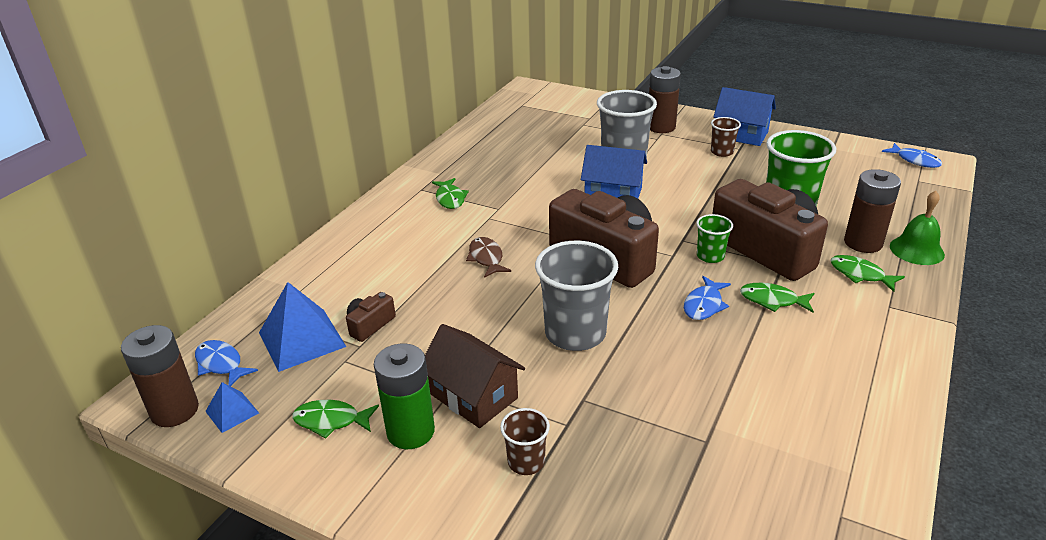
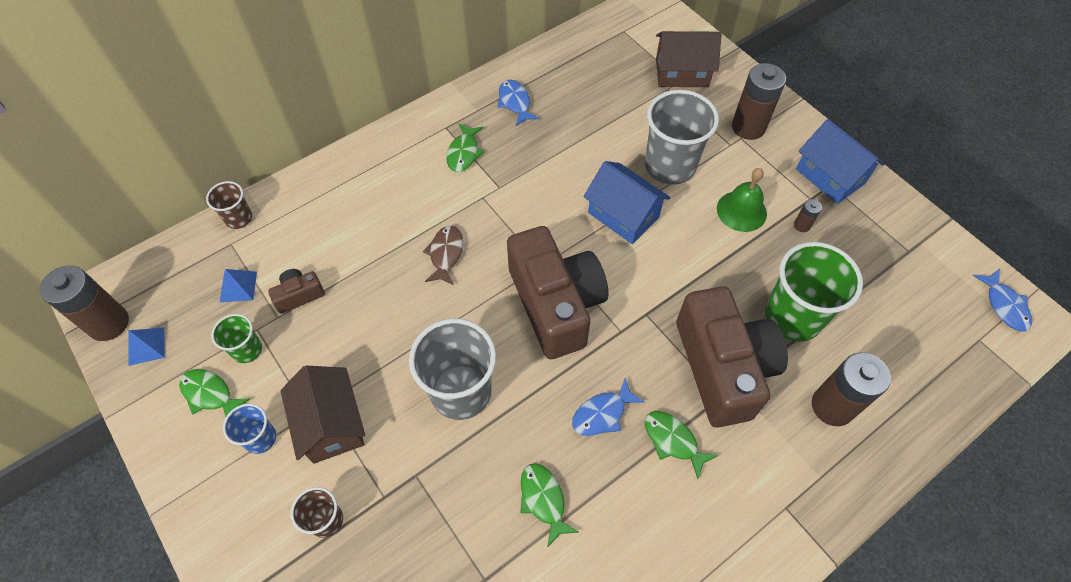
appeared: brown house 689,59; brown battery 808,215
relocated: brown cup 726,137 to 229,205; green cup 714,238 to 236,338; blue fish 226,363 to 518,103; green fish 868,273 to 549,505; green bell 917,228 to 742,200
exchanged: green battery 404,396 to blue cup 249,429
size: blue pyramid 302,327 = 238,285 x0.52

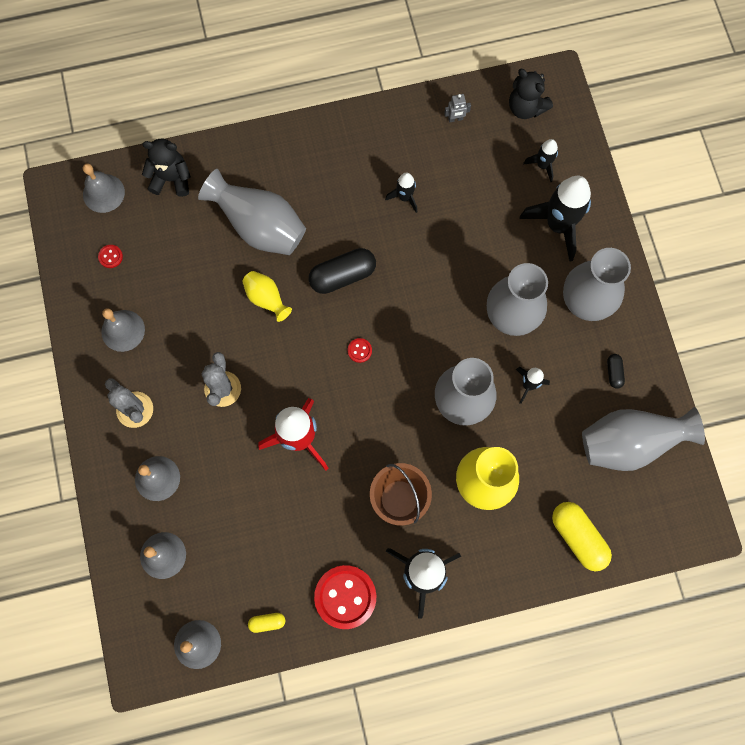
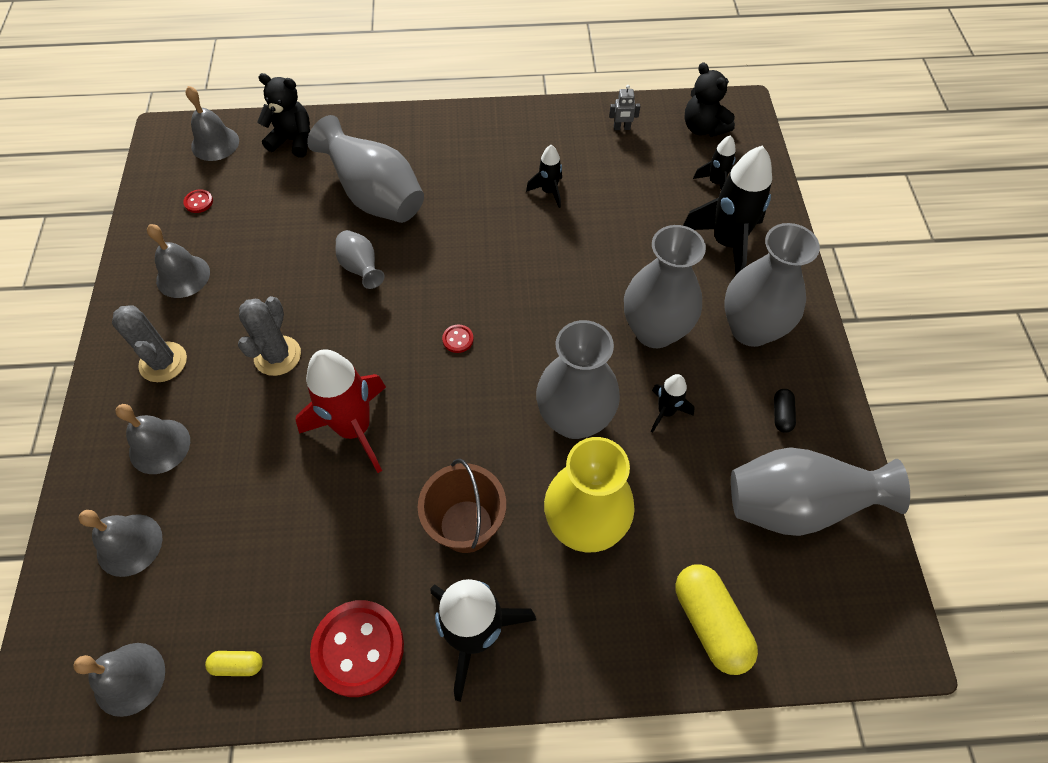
missing: black capsule 342,271
colour: yellow vase 267,296 to grey vase 360,259

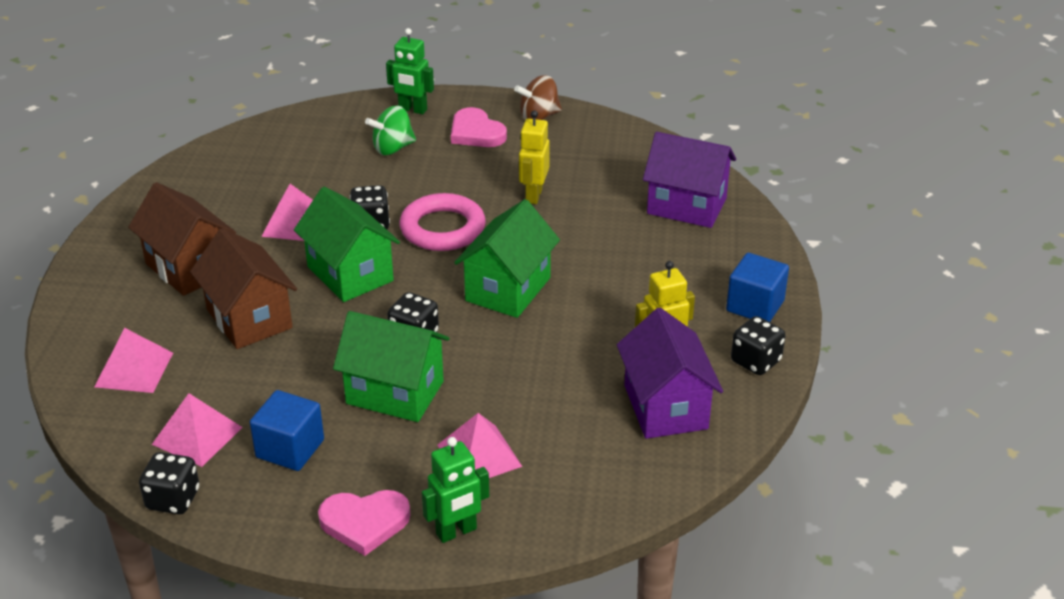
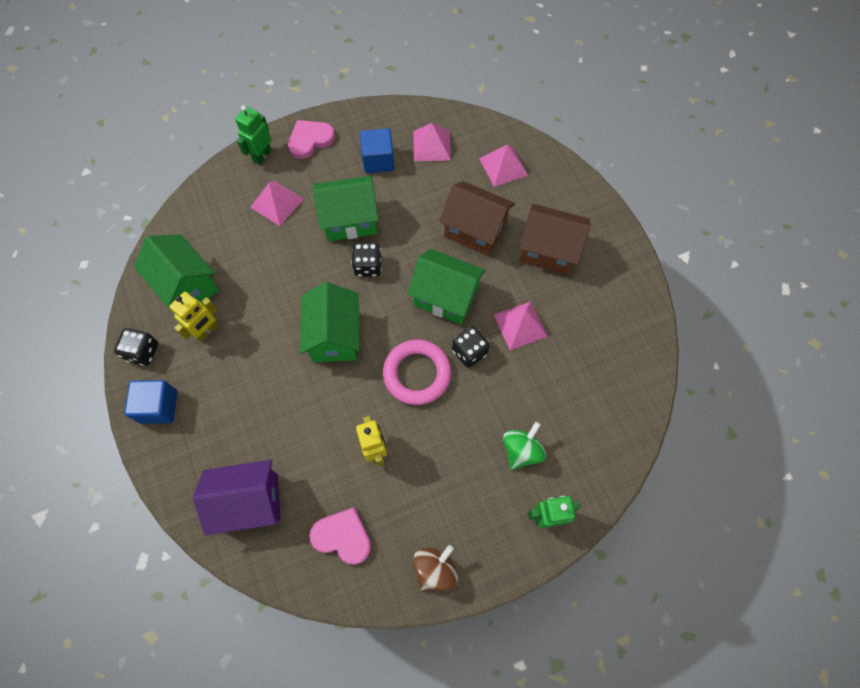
missing: black dice 169,483
relocated: pink heart 479,127 to 340,536
colour: purple house 670,373 to green house 176,271

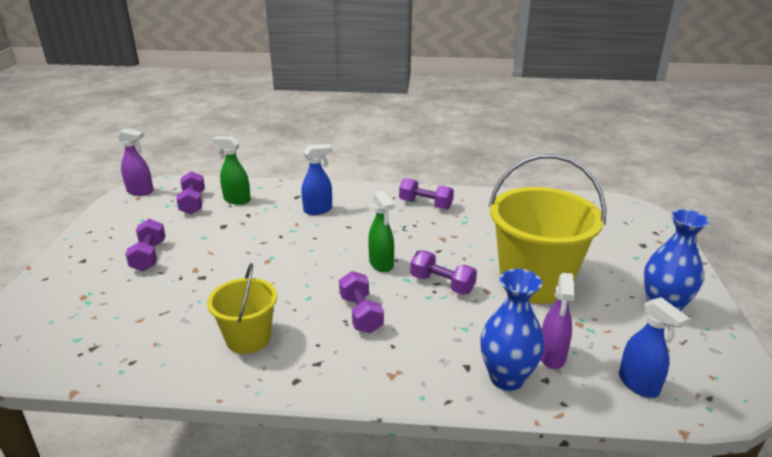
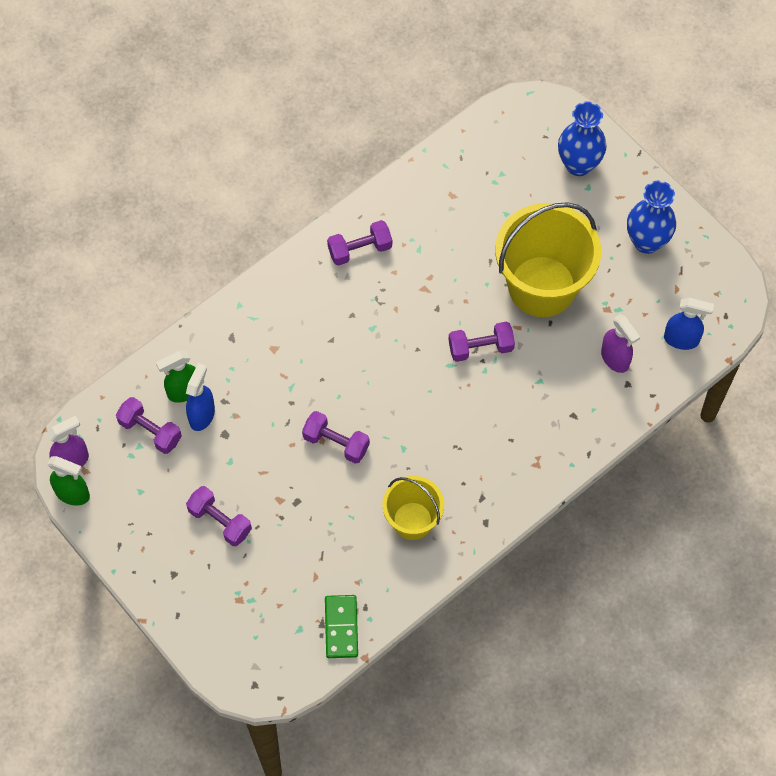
appeared: green domino 341,626
relocated: green spray bottle 381,231 to 69,481; blue spray bottle 316,179 to 200,397; purple dumbbell 361,302 to 336,437; blue vase 512,330 to 582,138

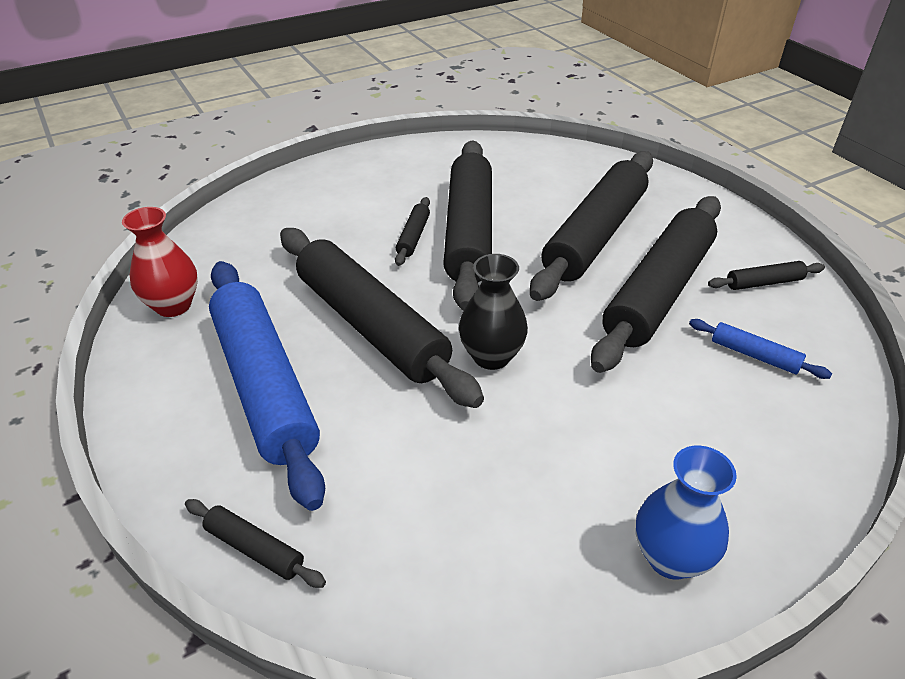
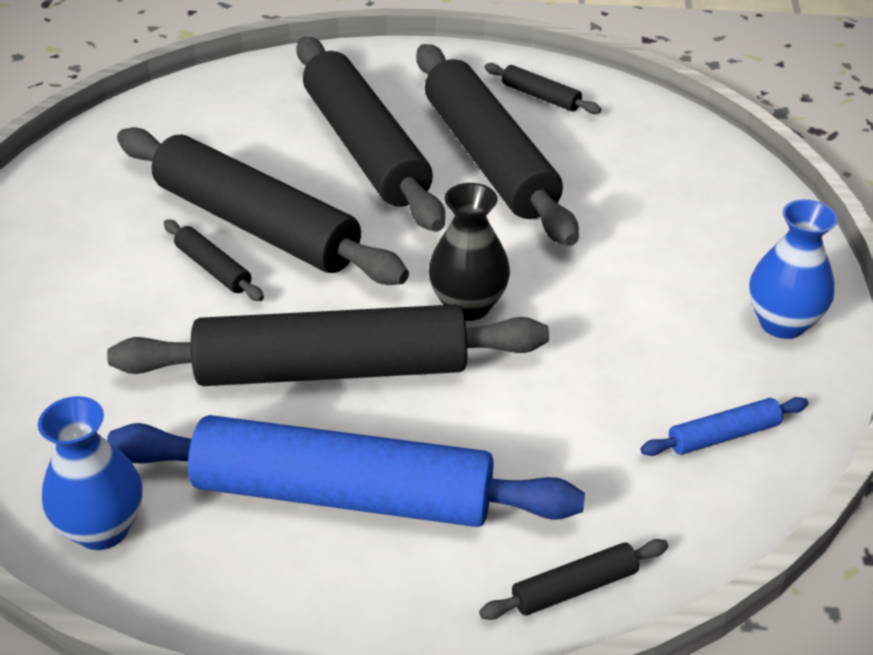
relocated: blue rolling pin 760,349 to 725,426
colour: red vase 160,262 to blue vase 90,473
spun: black rolling pin 766,275 = 542,88 75 degrees counterclockwise

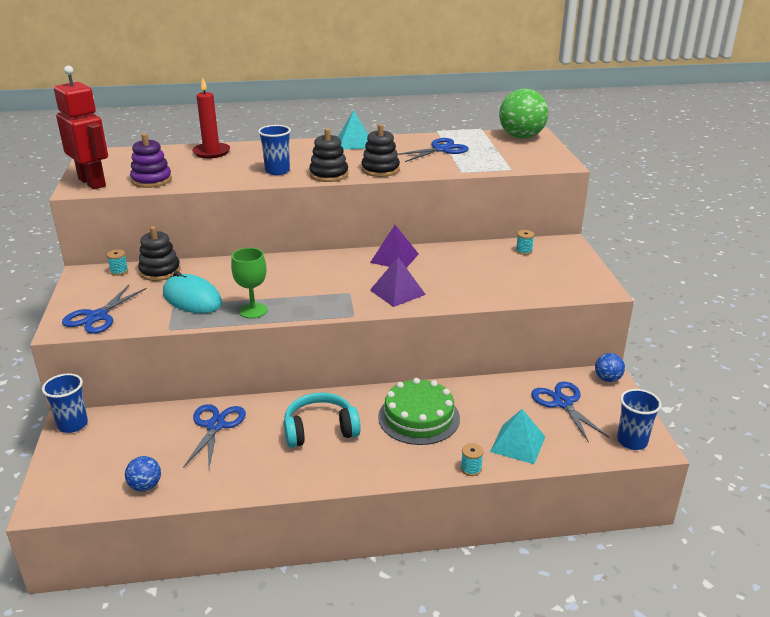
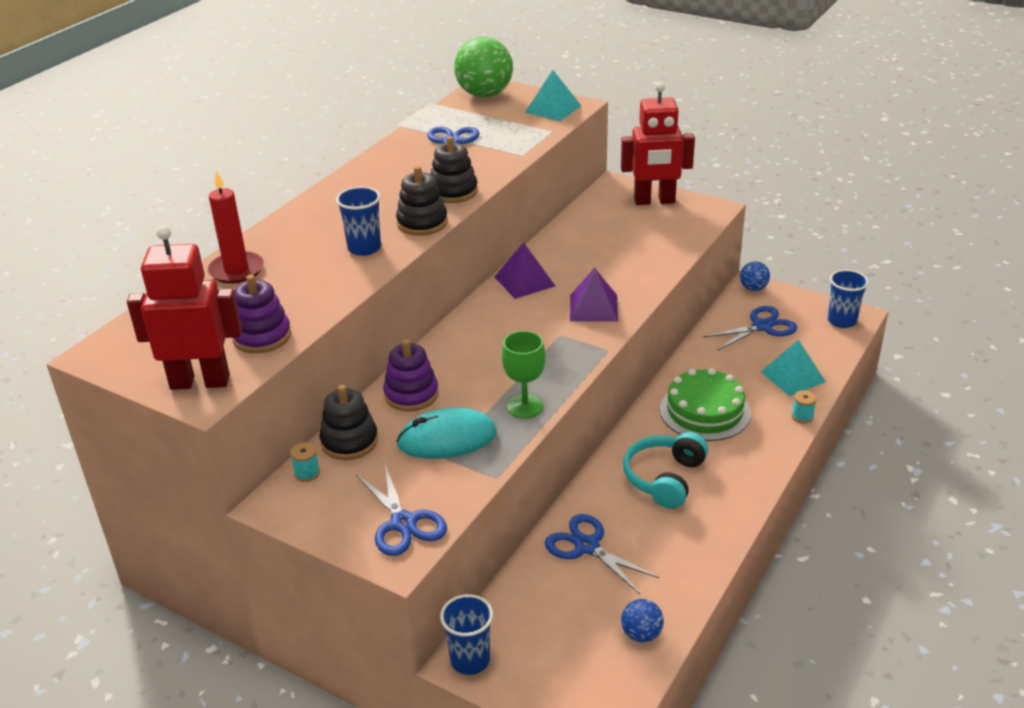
missing: turquoise spool 525,242
appeared: purple stacking toy 411,375; red robot 658,143
relocated: turquoise pyramid 353,129 to 553,95
spun: blue scissors 570,412 = 750,328 135 degrees clockwise

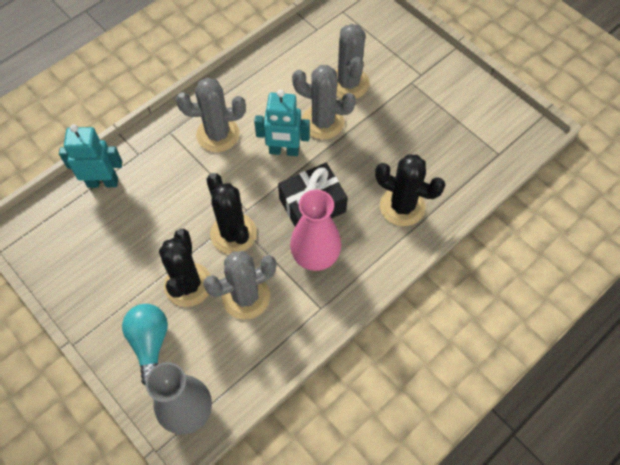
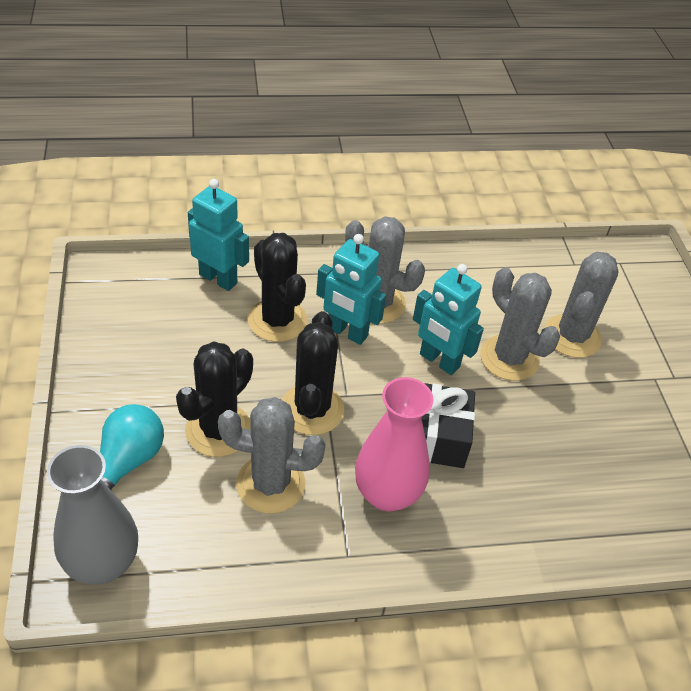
appeared: turquoise robot 351,289
relocated: black cactus 410,190 to 277,287

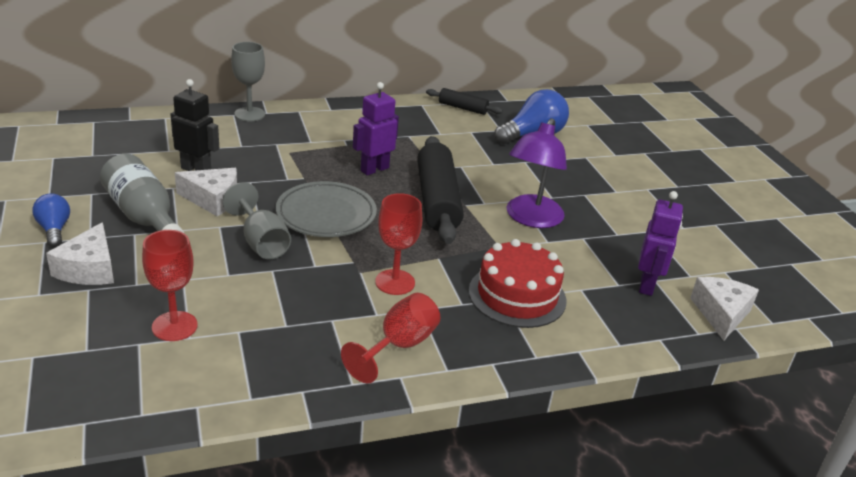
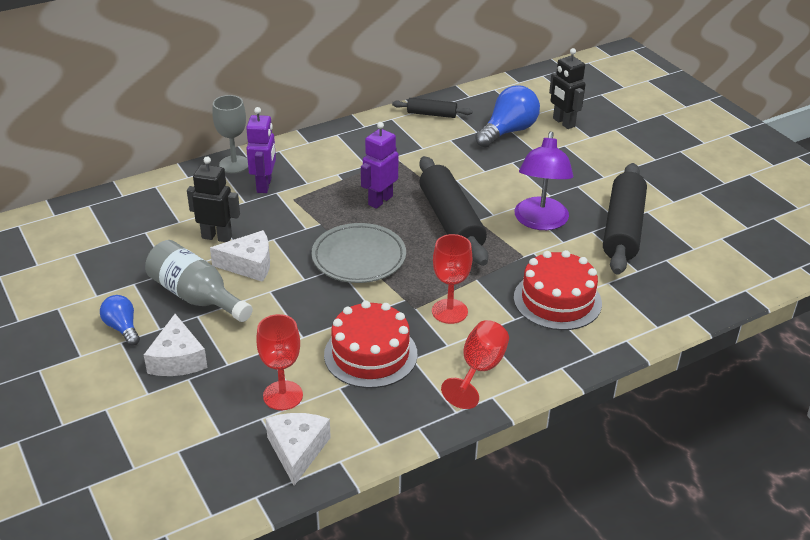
missing: grey goblet 256,220
appeared: red cake 371,344; black robot 567,88; black rolling pin 625,219
relocated: purple robot 660,243 to 261,150; white cheese 724,309 to 298,449

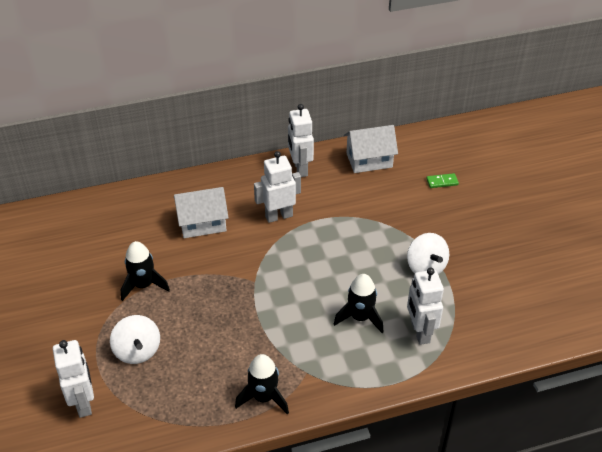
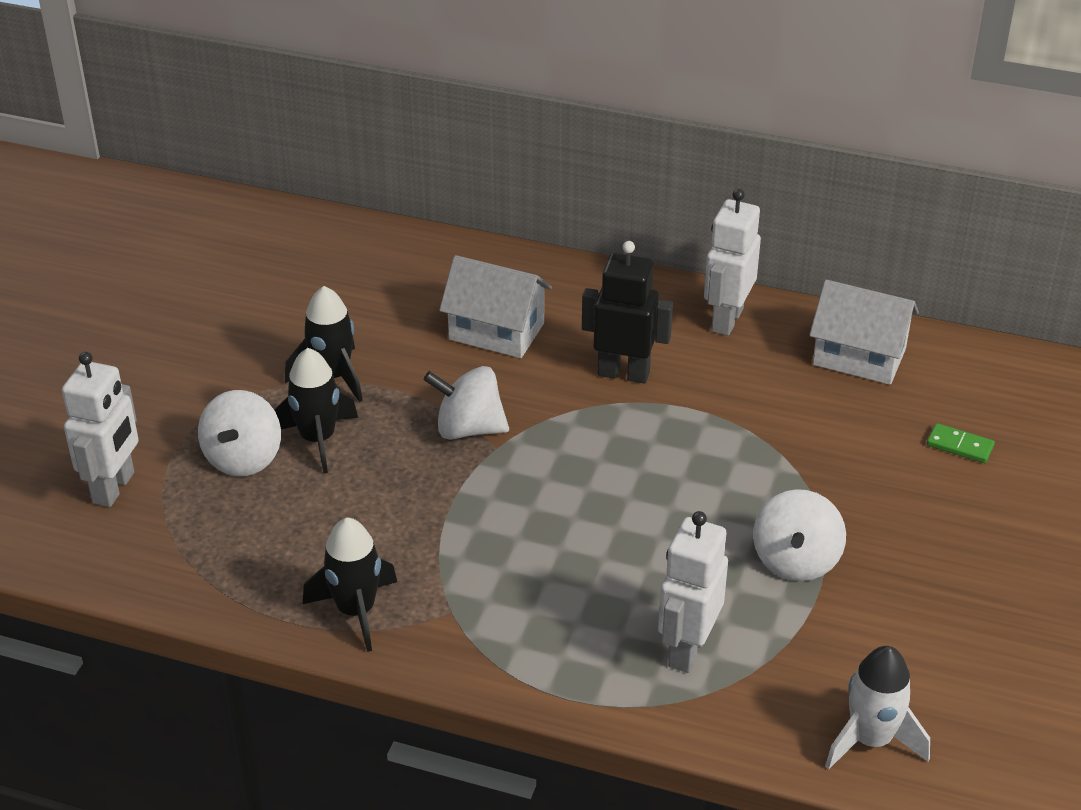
appeared: white spinning top 466,403; white rocket 877,708
relocated: black rocket 358,303 to 316,411
colour: white robot 277,187 to black robot 627,312

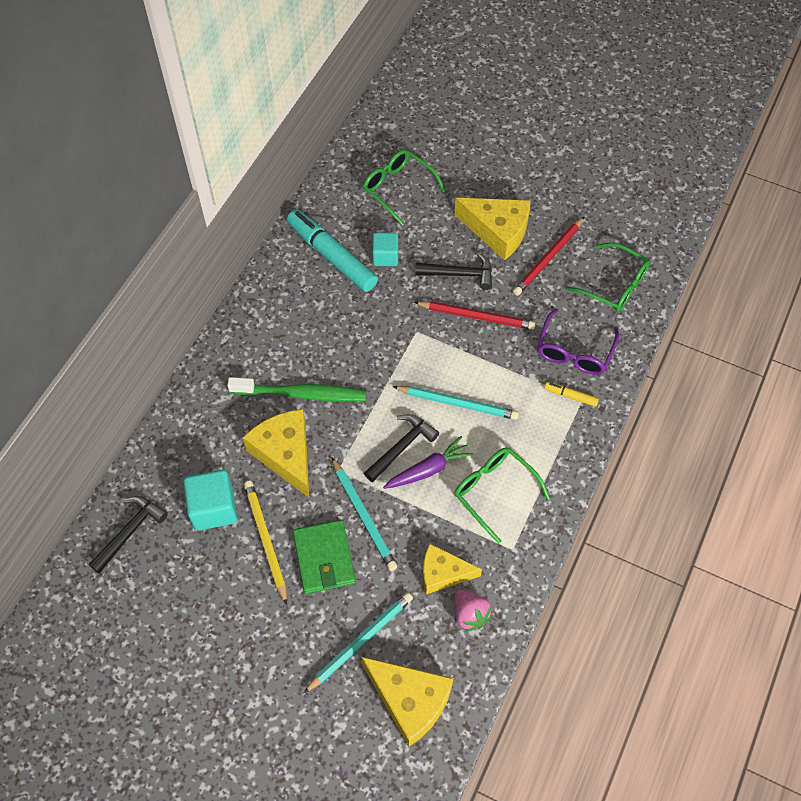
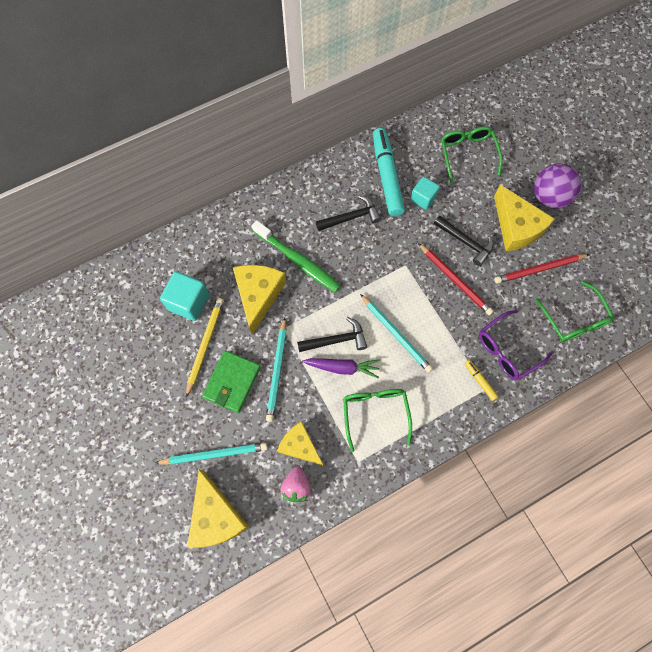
appeared: purple ball 557,186
relocated: black hammer 128,535 to 348,213

